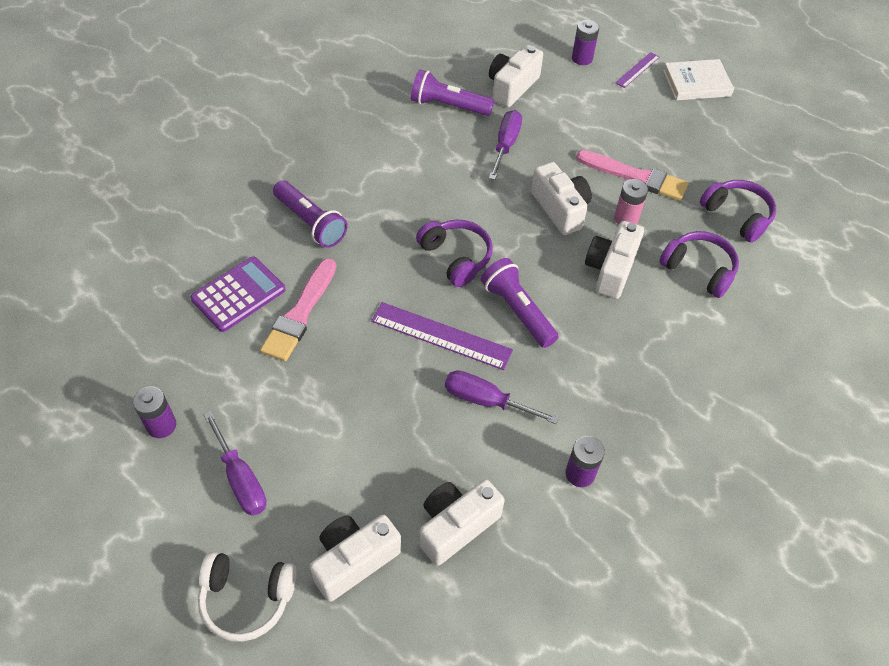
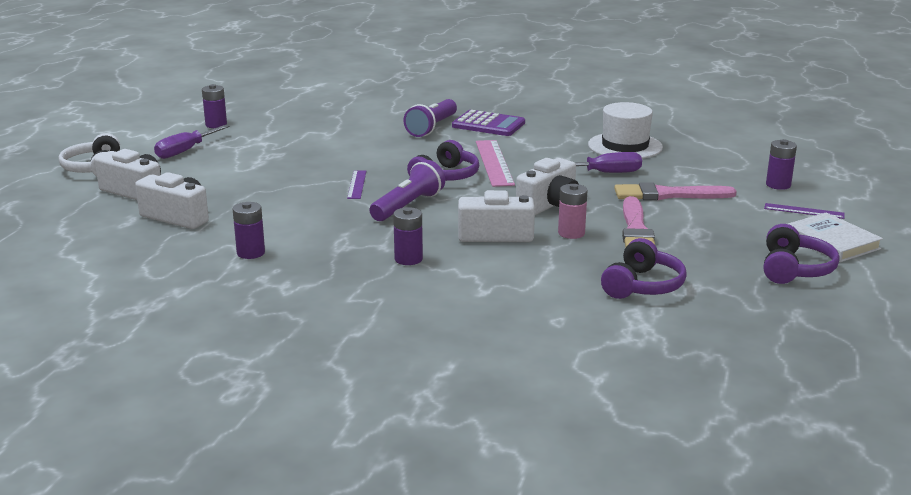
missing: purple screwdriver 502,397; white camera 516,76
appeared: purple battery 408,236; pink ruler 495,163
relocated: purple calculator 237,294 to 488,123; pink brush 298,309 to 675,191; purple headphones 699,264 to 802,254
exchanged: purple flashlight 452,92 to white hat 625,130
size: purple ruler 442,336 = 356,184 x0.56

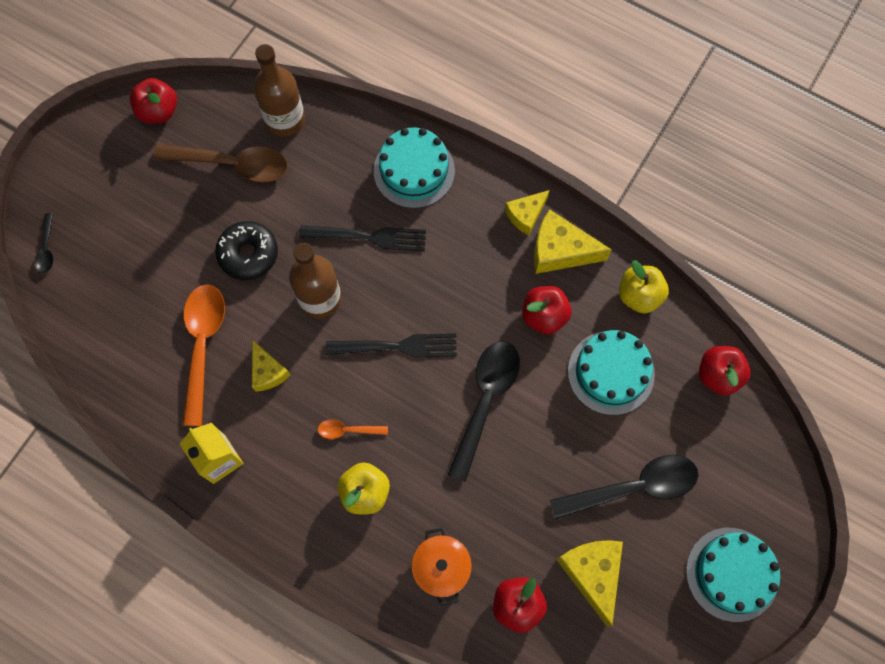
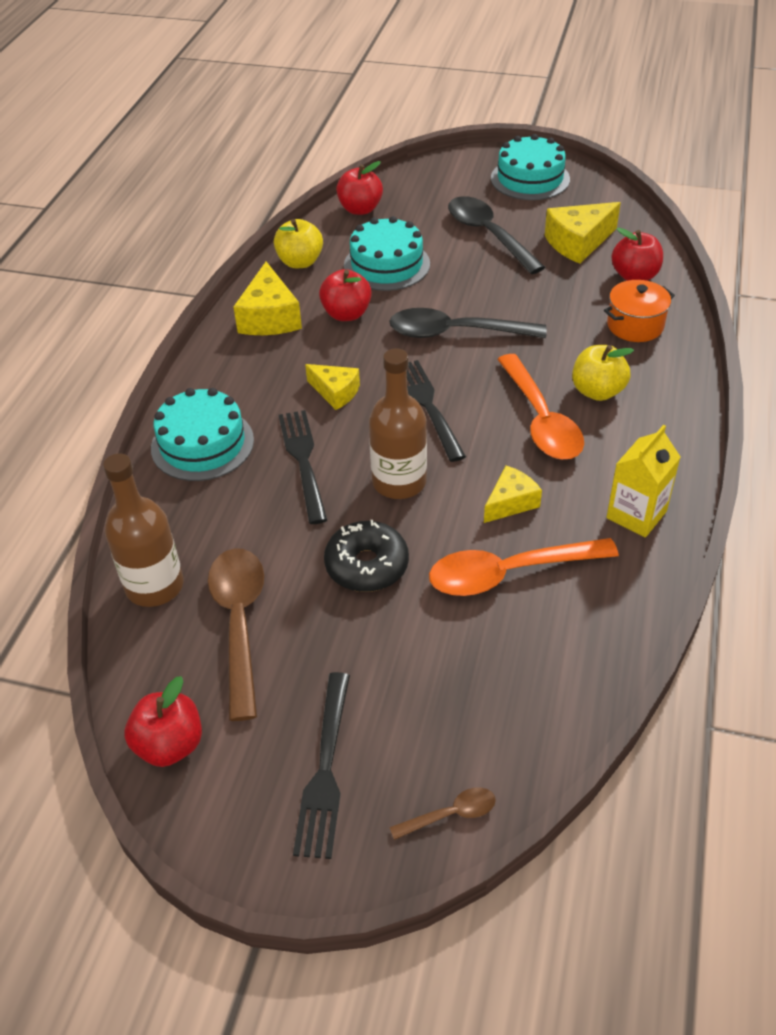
appeared: black fork 321,765
relocated: yellow cheese 527,212 to 332,387
colour: black spoon 43,243 to brown spoon 442,814
size: orange spoon 353,429 = 540,407 x2.11

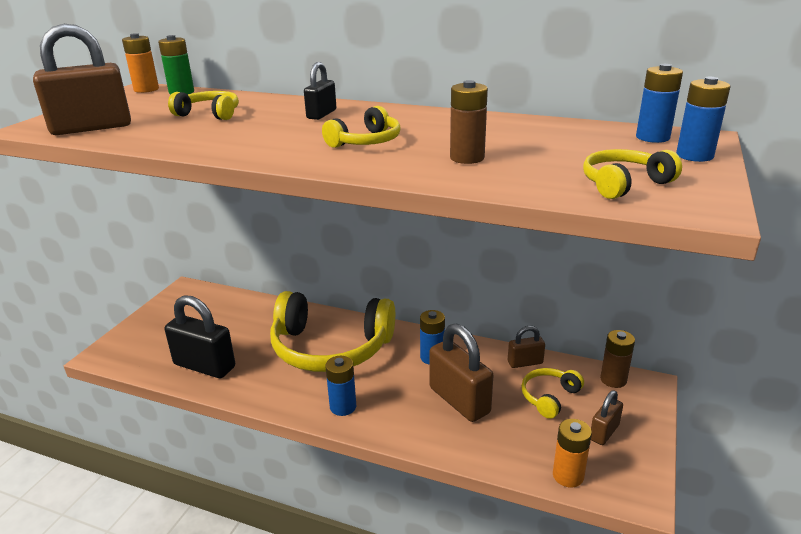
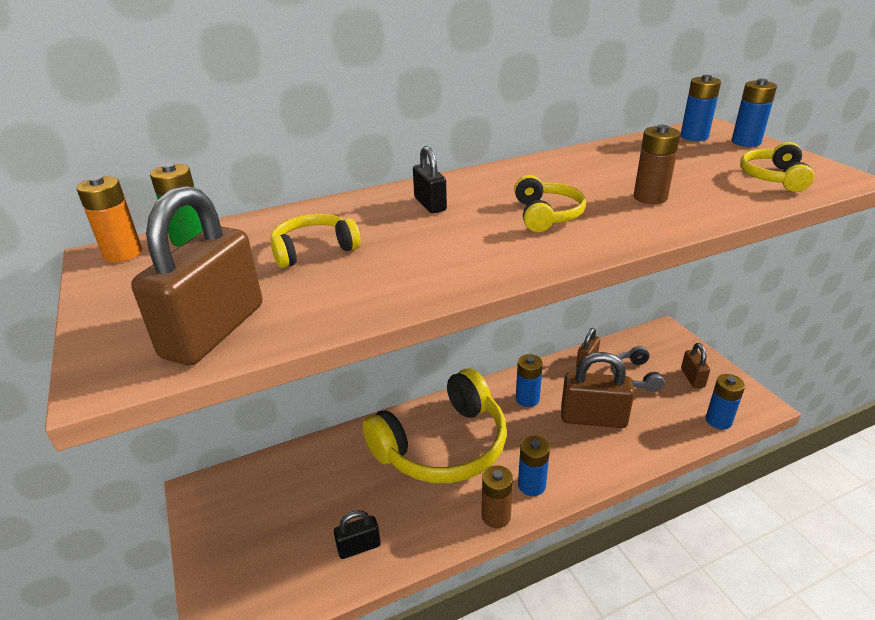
relocated: brown battery 617,359 to 497,496
colour: yellow headphones 552,393 to grey headphones 638,369; orange battery 572,453 to blue battery 725,402
size: black padlock 200,336 = 357,534 x0.54

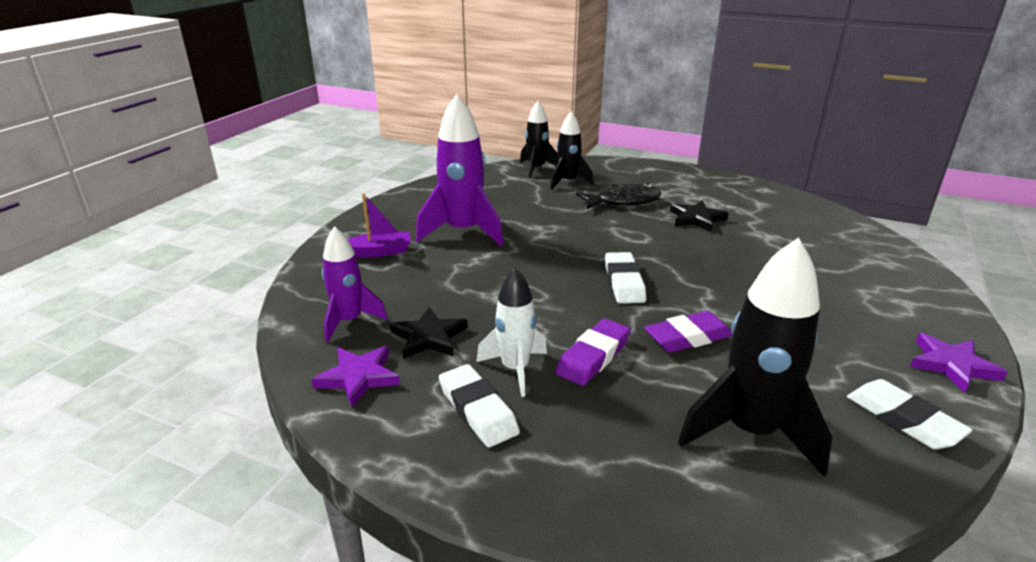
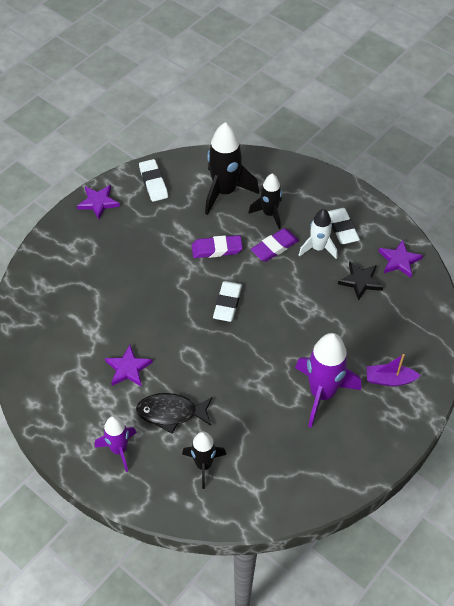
relocated: purple rocket 355,284 to 116,444; black rocket 539,139 to 265,201
colour: black star 699,216 to purple star 129,366

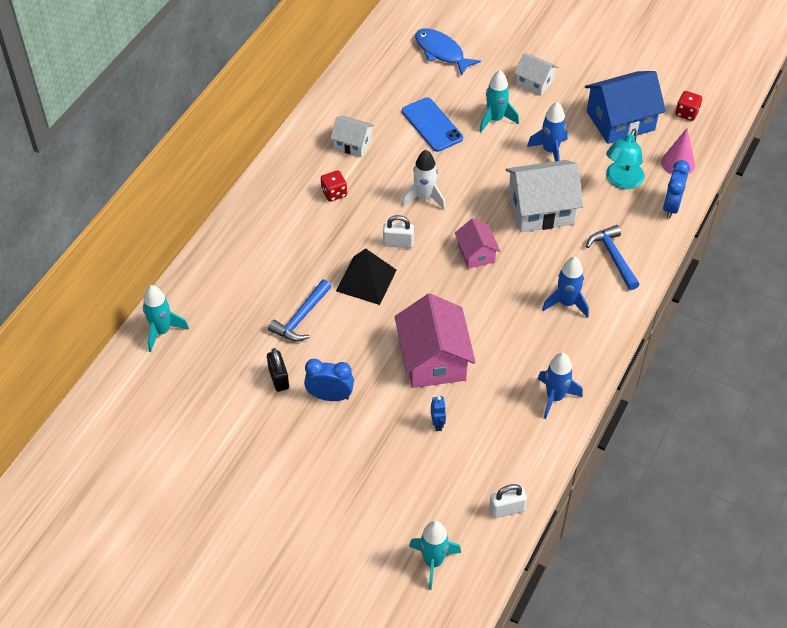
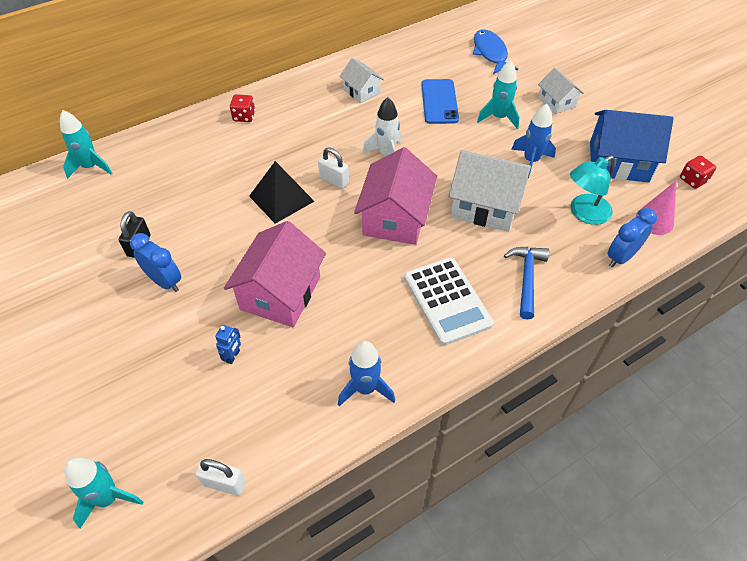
missing: blue hammer 299,310
relocated: red dice 334,186 to 242,108
exchanged: blue rocket 565,287 to white calculator 449,301
size: pink house 477,244 = 395,196 x1.80

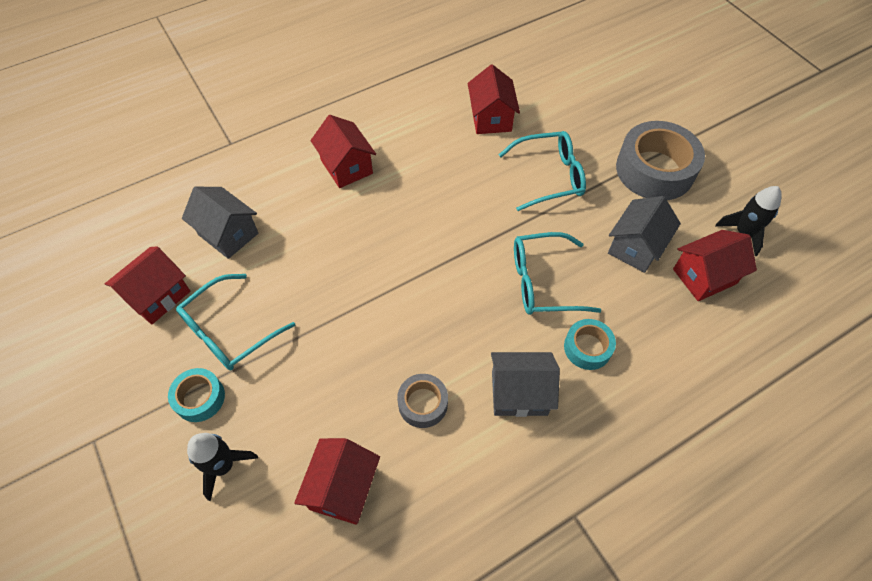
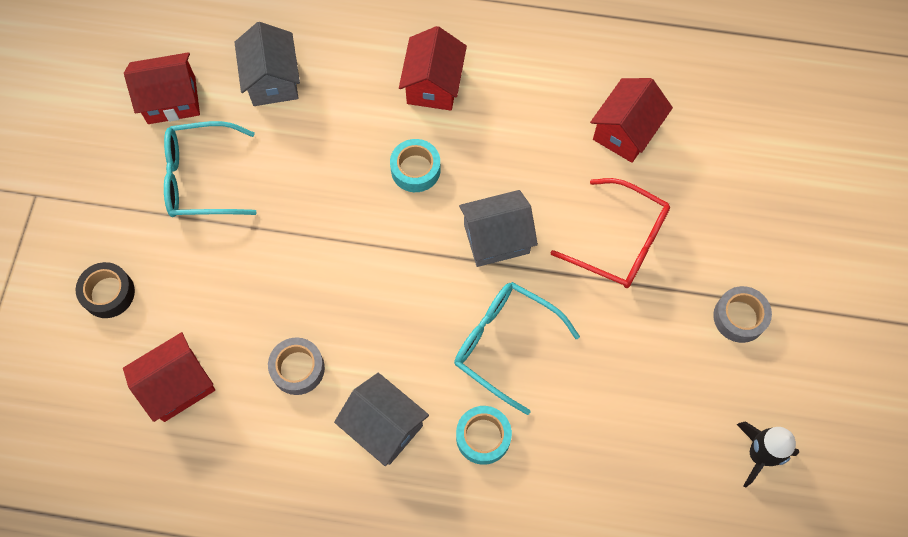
missing: red house 715,265
relocated: turquoise tape 196,395 to 415,165; grey house 644,234 to 498,228
exchanged: black rocket 222,467 to black tape 105,290
colour: turquoise glasses 542,171 to red glasses 610,233
size: grey tape 660,160 = 742,314 x0.52

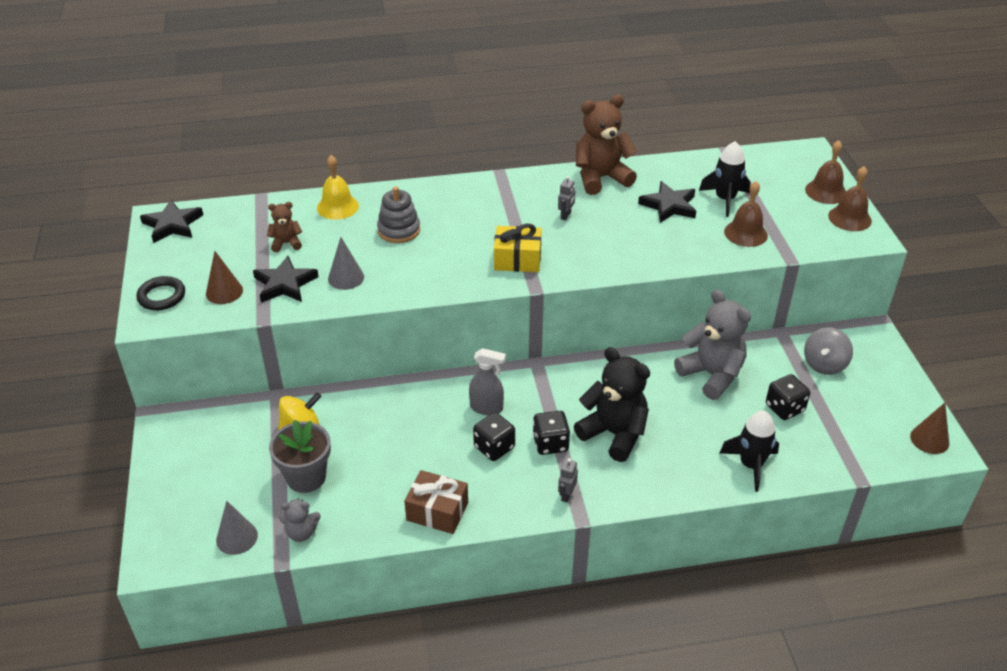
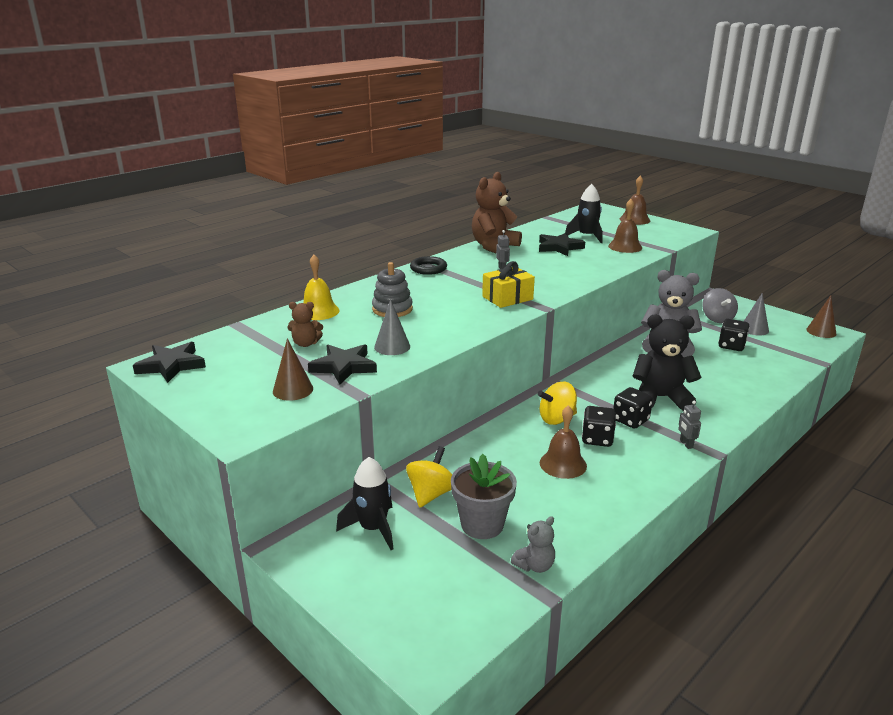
missing: brown gift 436,502
relocated: black rocket 749,451 to 365,503; black ring 160,293 to 428,265; brown bell 850,198 to 563,442; grey cone 237,528 to 756,314
exchanged: grey spray bottle 487,381 to yellow spinning top 557,403
spun: brown teddy bear 284,227 = 305,324 135 degrees counterclockwise

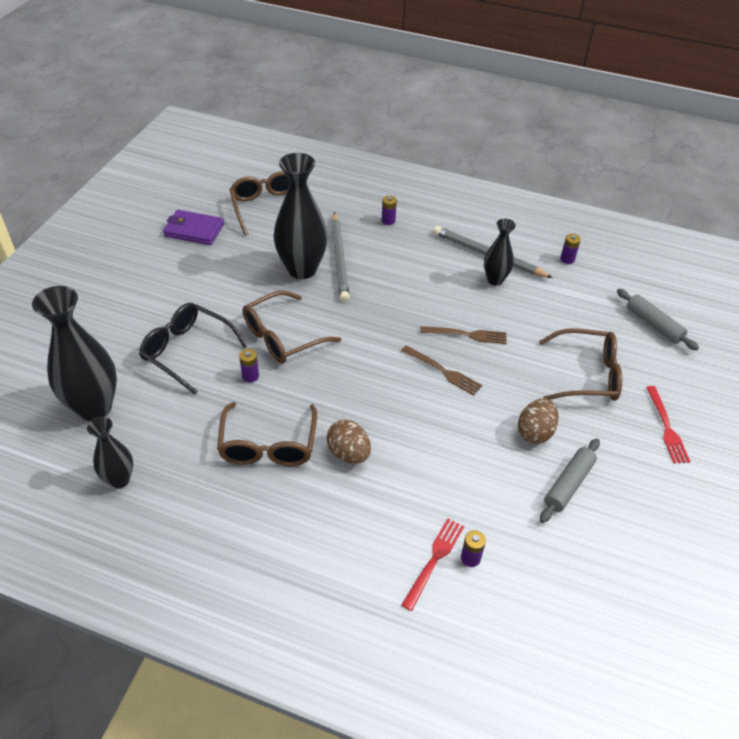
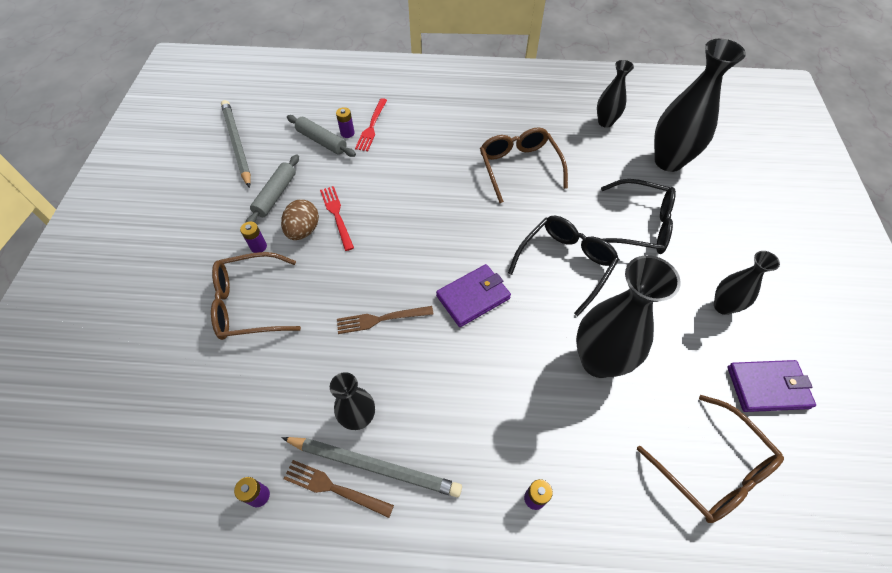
missing: brown egg 349,442
appeared: purple wallet 473,295; black vase 747,283
relocated: grey pencil 340,257 to 236,144; purple battery 249,365 to 253,237; brown fork 441,370 to 339,489; grey rolling pin 658,320 to 321,136; red fork 668,424 to 337,218
colour: brown glasses 292,327 to black glasses 563,266

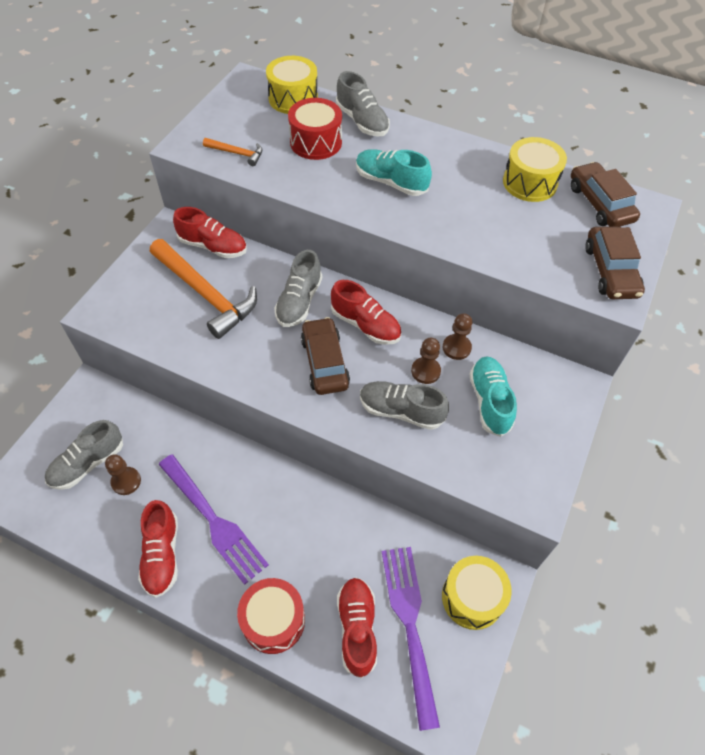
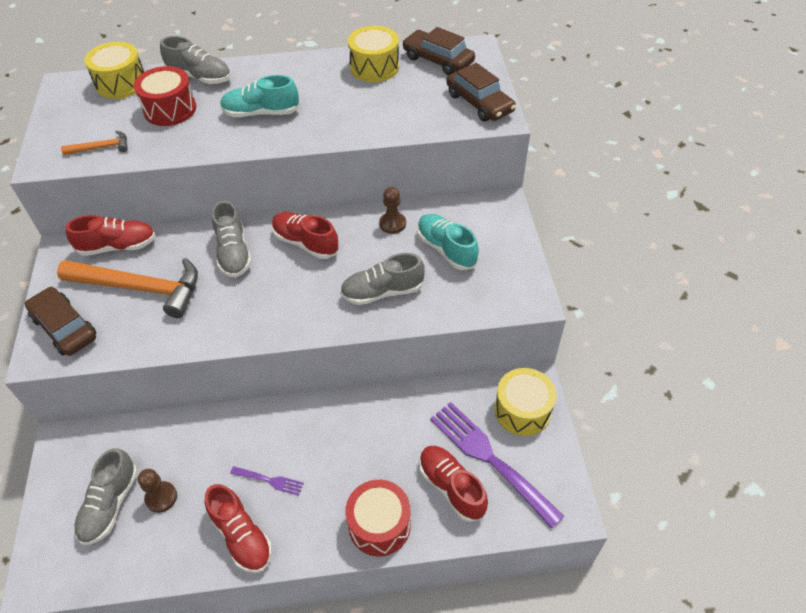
missing: brown pawn 426,361
relocated: brown car 325,356 to 60,321
spun: red shoe 366,312 = 305,235 150 degrees counterclockwise
size: purple fork 213,519 = 267,481 x0.46

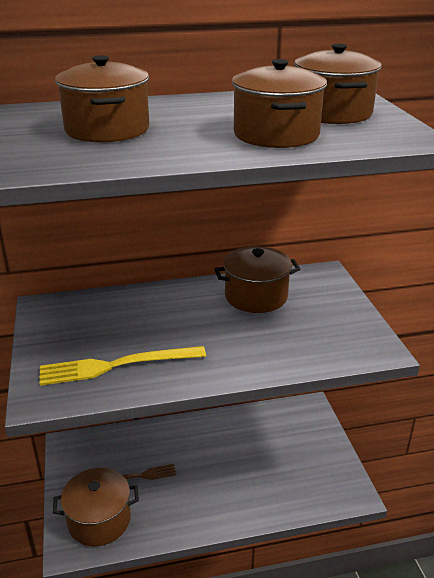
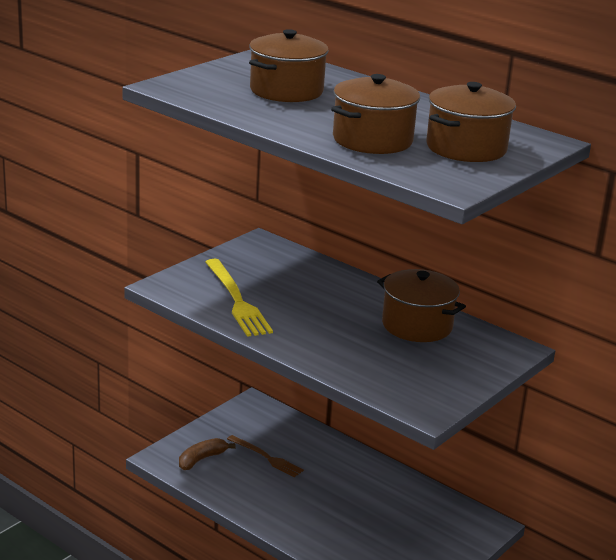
exchanged: brown pot 96,507 to brown banana 207,454
spun: yellow fork 122,366 = 239,298 150 degrees counterclockwise

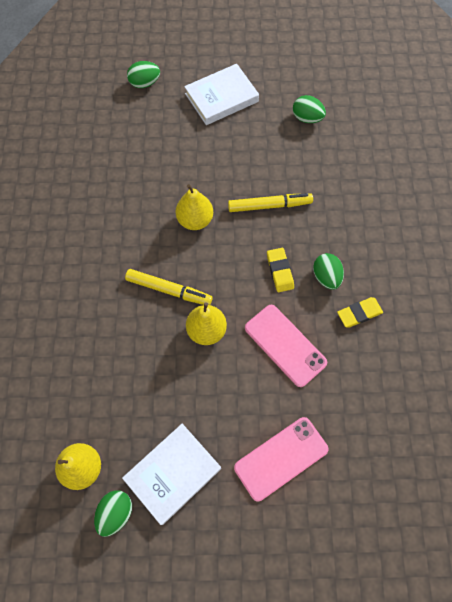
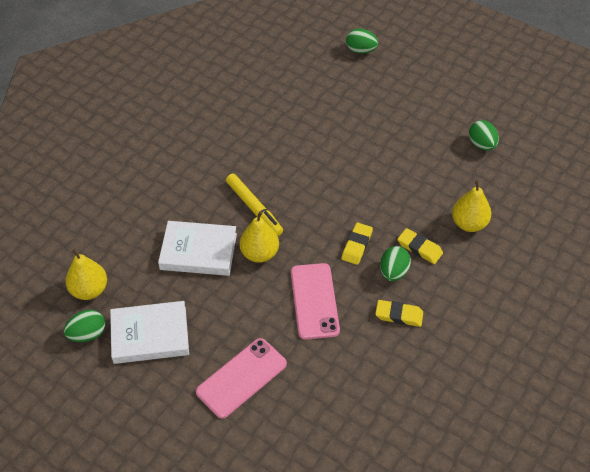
missing: yellow marker 270,202
appeared: yellow eraser 420,246
relocated: white book 221,94 to 197,248; yellow pear 194,207 to 471,206
spun: pink phone 281,459 = 241,378 45 degrees counterclockwise

